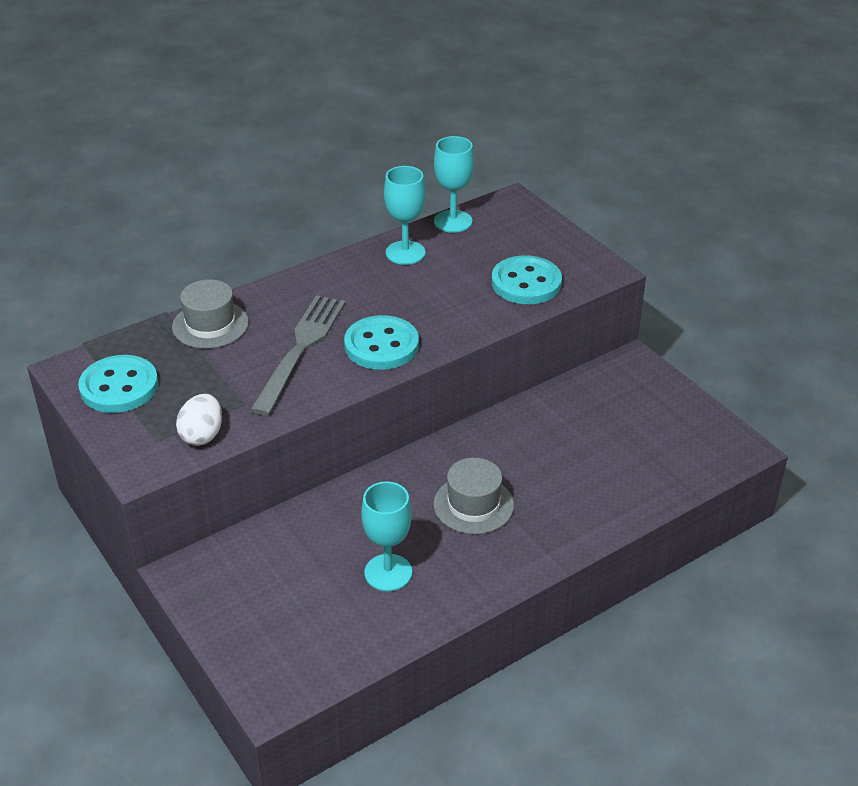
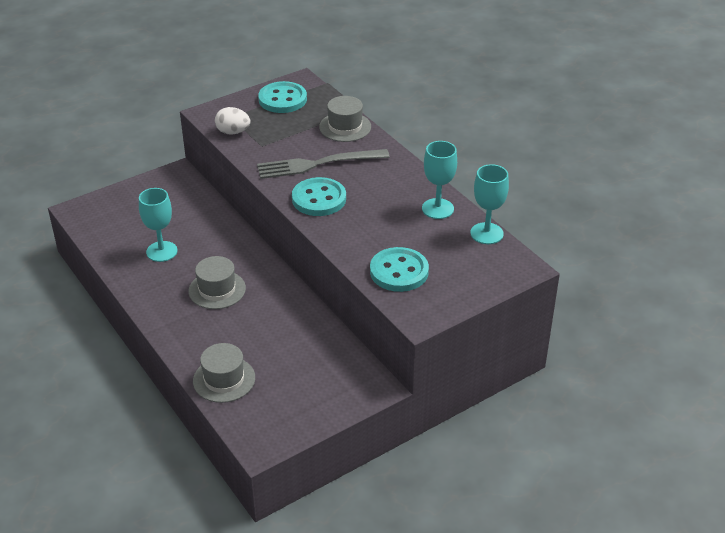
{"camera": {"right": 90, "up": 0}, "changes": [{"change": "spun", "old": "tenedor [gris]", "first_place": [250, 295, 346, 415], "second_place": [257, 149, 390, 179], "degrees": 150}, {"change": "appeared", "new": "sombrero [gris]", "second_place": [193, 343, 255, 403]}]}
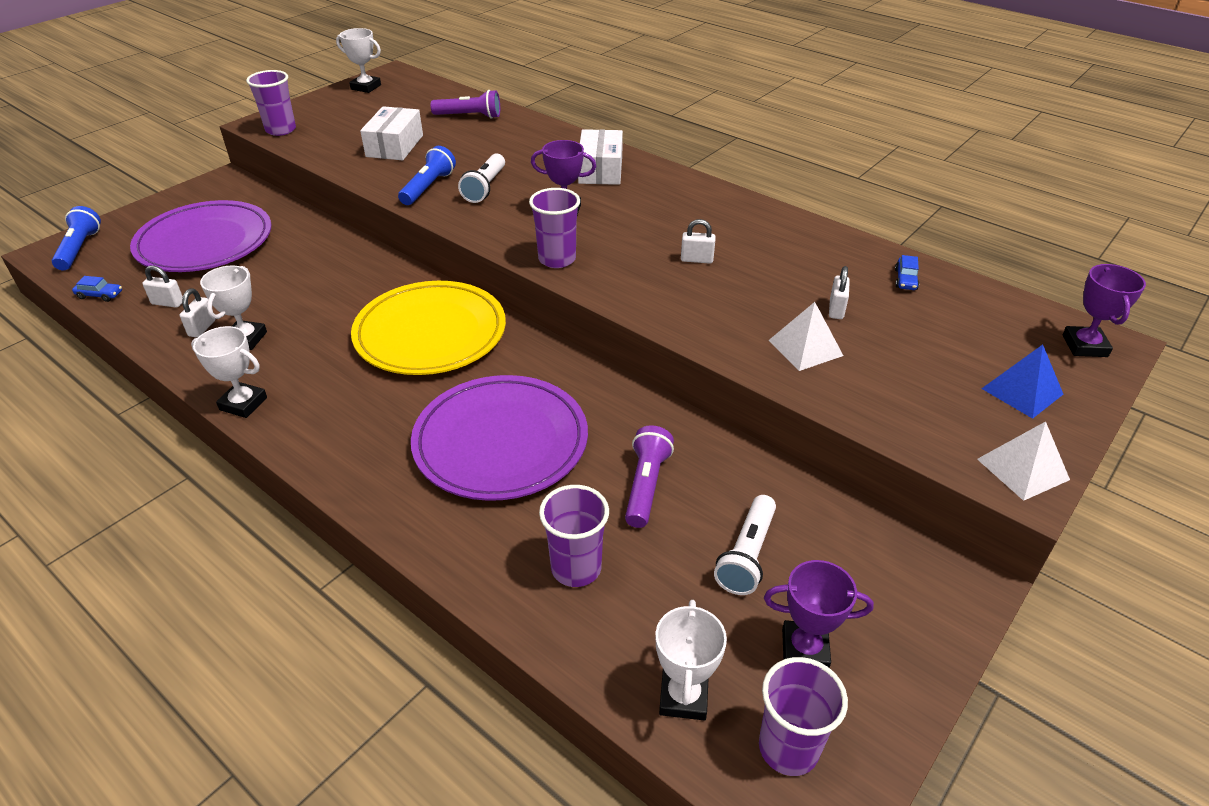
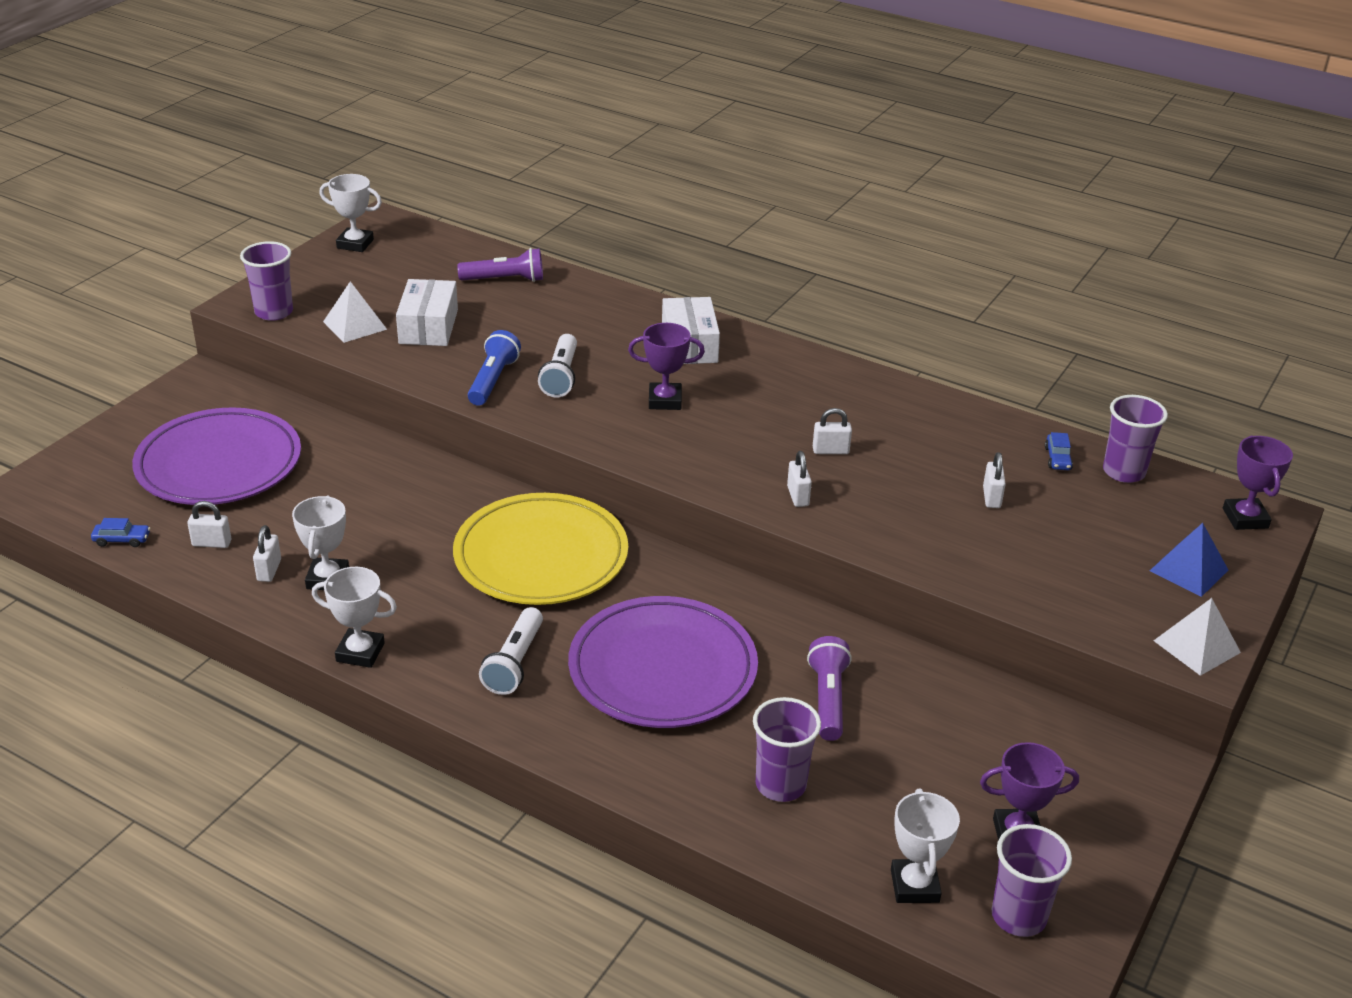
{"camera": {"right": -10, "up": -5}, "changes": [{"change": "relocated", "old": "vaso [morado]", "first_place": [529, 188, 580, 268], "second_place": [1103, 395, 1168, 483]}, {"change": "missing", "old": "lámpara de mano [azul]", "first_place": [52, 206, 101, 270]}, {"change": "relocated", "old": "pirámide [blanco]", "first_place": [768, 302, 843, 371], "second_place": [323, 281, 387, 343]}, {"change": "relocated", "old": "lámpara de mano [blanco]", "first_place": [714, 495, 776, 595], "second_place": [479, 607, 543, 695]}, {"change": "appeared", "new": "candado [blanco]", "second_place": [787, 451, 812, 507]}]}
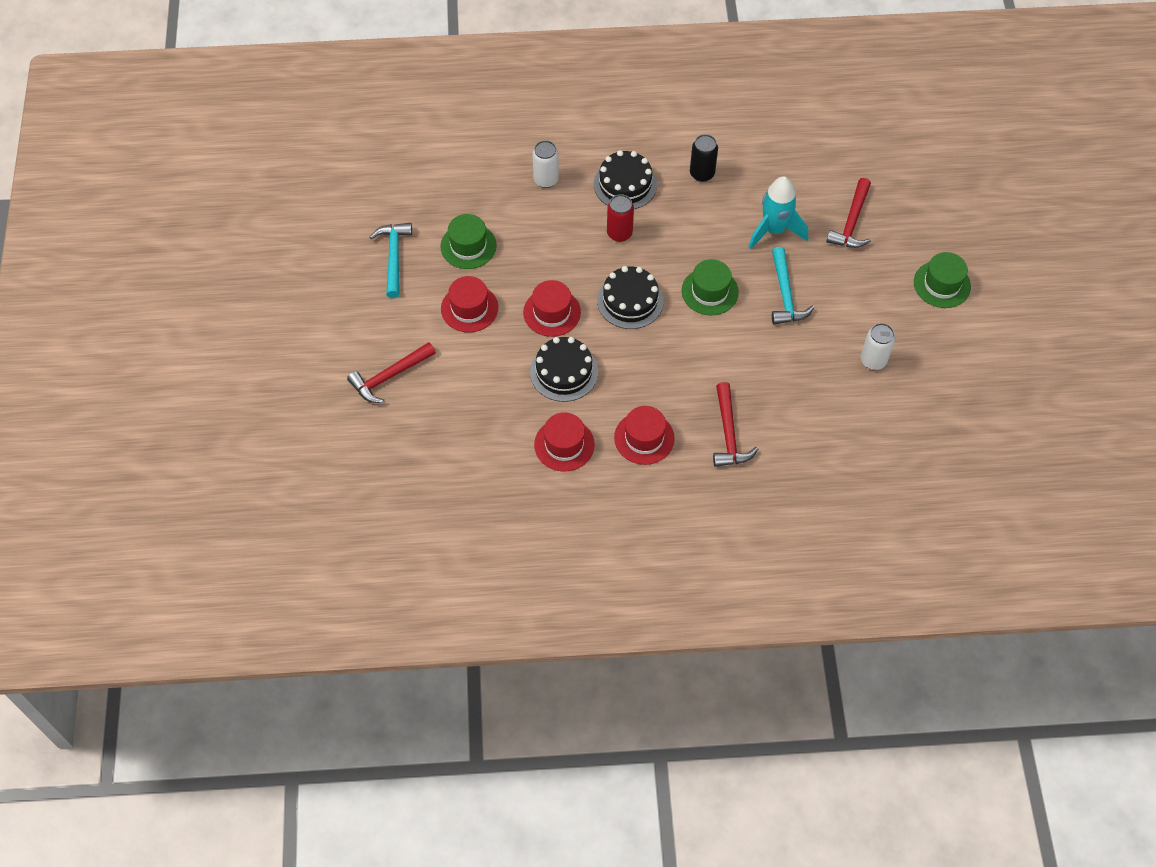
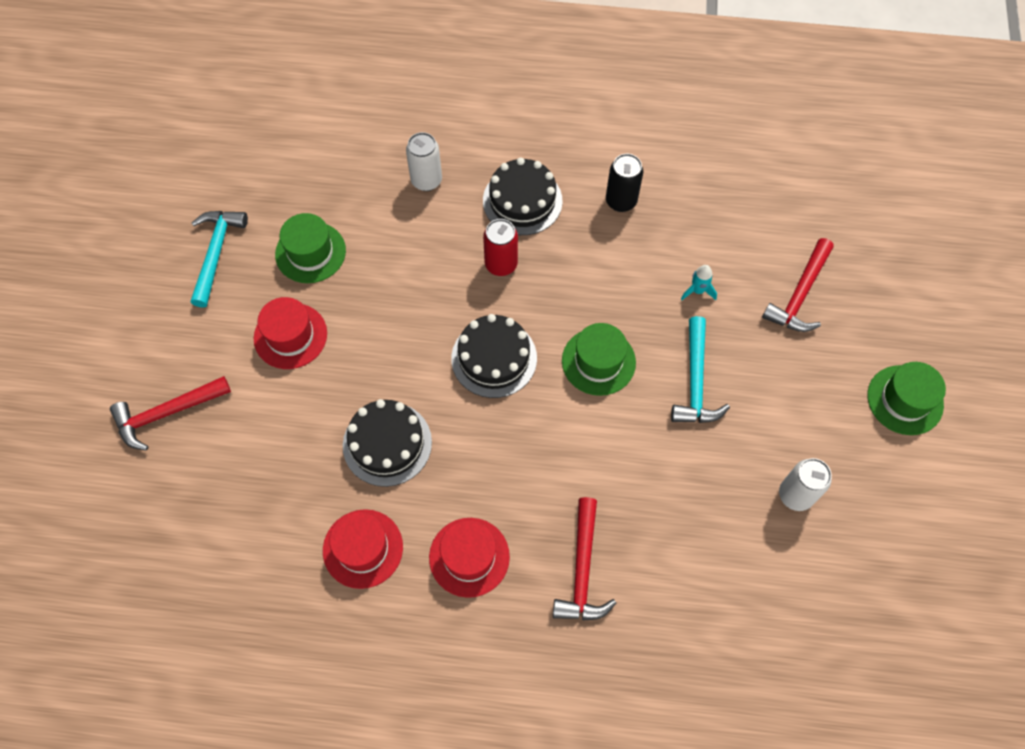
{"camera": {"right": 10, "up": 5}, "changes": [{"change": "size", "old": "cohete [turquesa]", "first_place": [748, 176, 808, 250], "second_place": [681, 265, 717, 300], "factor": 0.45}, {"change": "missing", "old": "sombrero [rojo]", "first_place": [523, 280, 581, 337]}]}
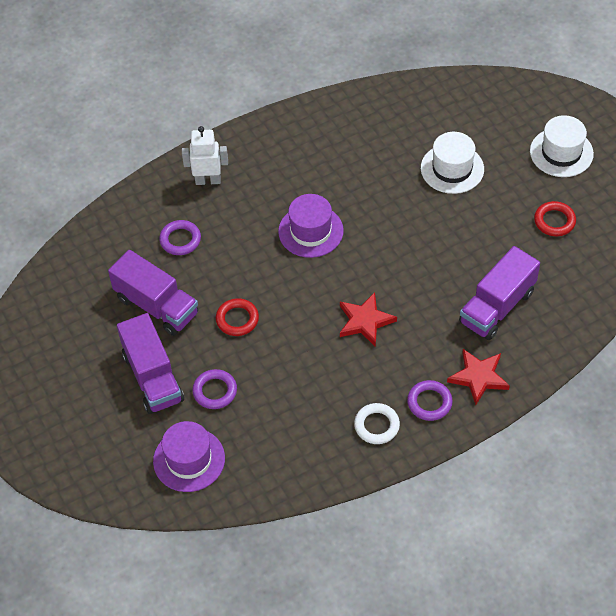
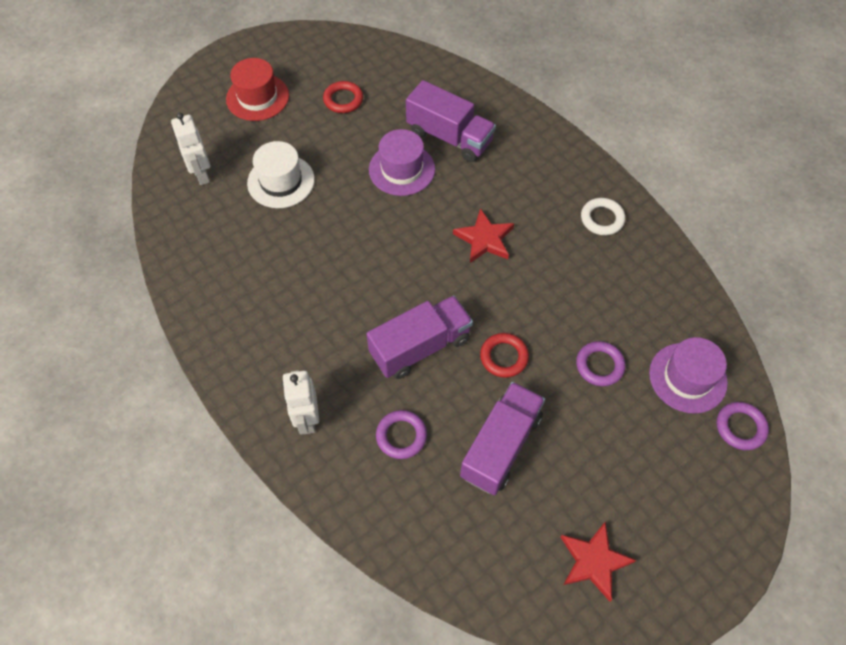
{"camera": {"right": -100, "up": 5}, "changes": [{"change": "colour", "old": "sombrero [blanco]", "new": "sombrero [rojo]", "first_place": [530, 115, 594, 177], "second_place": [226, 58, 289, 121]}, {"change": "relocated", "old": "sombrero [morado]", "first_place": [278, 194, 344, 258], "second_place": [369, 129, 435, 196]}, {"change": "relocated", "old": "camión [morado]", "first_place": [117, 313, 184, 414], "second_place": [367, 295, 473, 379]}, {"change": "relocated", "old": "estrella [rojo]", "first_place": [447, 349, 510, 405], "second_place": [560, 522, 637, 602]}, {"change": "relocated", "old": "anillo [morado]", "first_place": [407, 380, 453, 421], "second_place": [716, 402, 769, 450]}, {"change": "appeared", "new": "robot [blanco]", "second_place": [171, 112, 210, 185]}]}
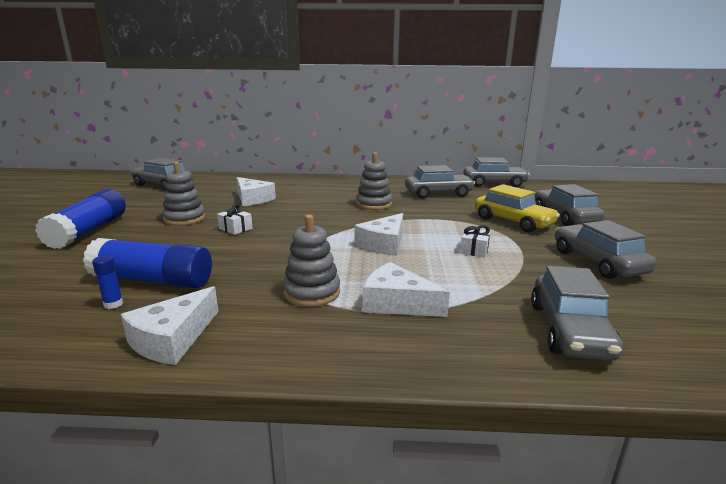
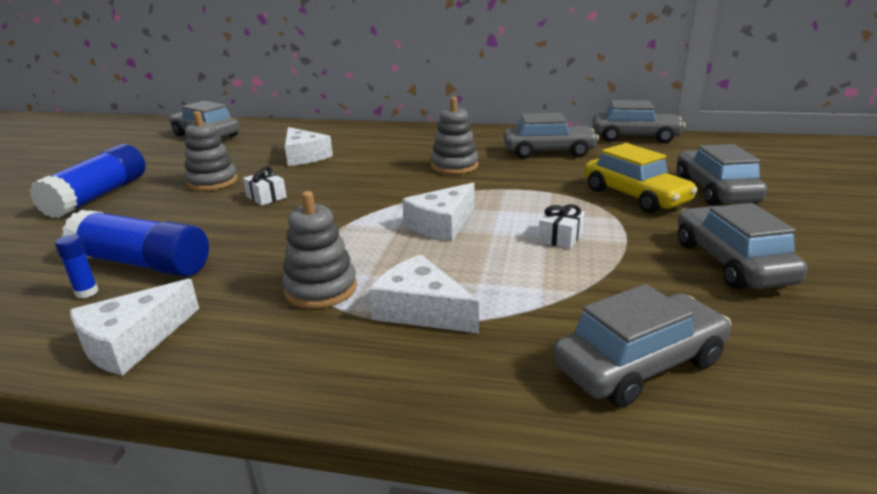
{"camera": {"right": 10, "up": 5}, "changes": [{"change": "spun", "old": "coche [gris]", "first_place": [531, 266, 623, 361], "second_place": [553, 284, 731, 407], "degrees": -135}]}
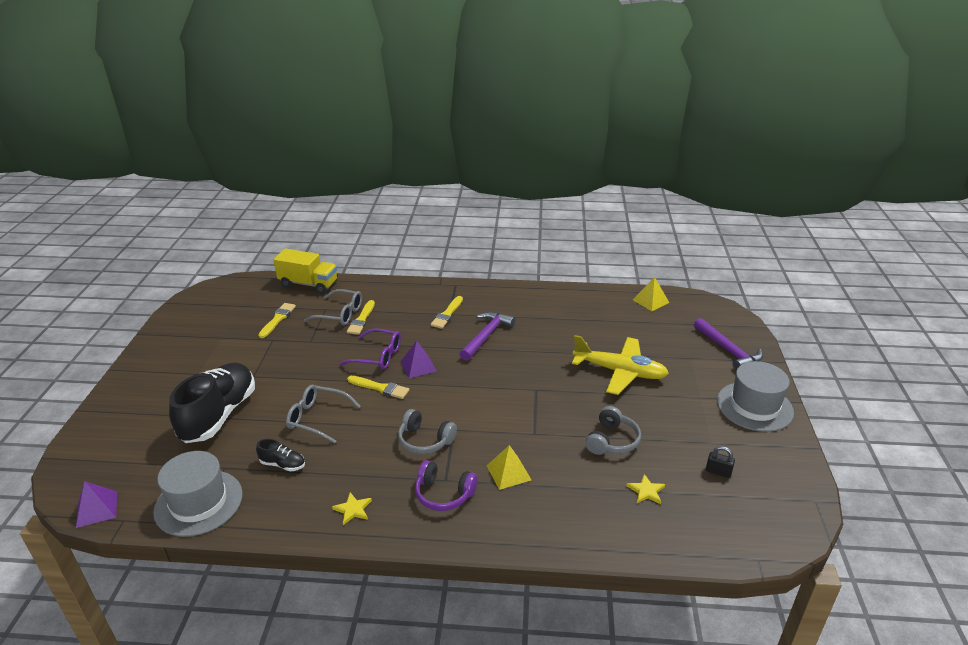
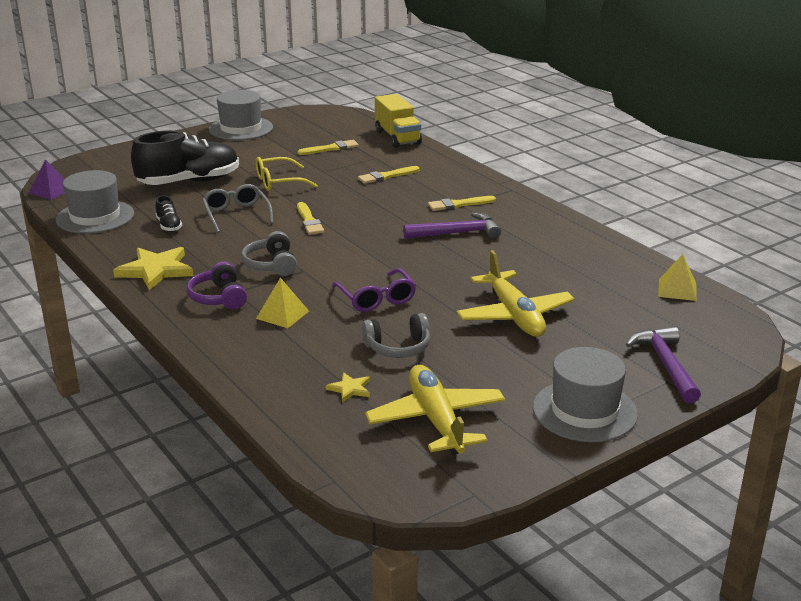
{"camera": {"right": 50, "up": -5}, "changes": [{"change": "missing", "old": "gafas [gris]", "first_place": [304, 289, 362, 325]}, {"change": "spun", "old": "martillo [morado]", "first_place": [694, 318, 763, 371], "second_place": [626, 326, 701, 403], "degrees": 150}, {"change": "relocated", "old": "gafas [morado]", "first_place": [339, 328, 401, 370], "second_place": [332, 268, 416, 312]}, {"change": "missing", "old": "pirámide [morado]", "first_place": [400, 340, 437, 378]}, {"change": "exchanged", "old": "candado [negro]", "new": "avión [amarillo]", "first_place": [706, 446, 735, 478], "second_place": [365, 365, 505, 455]}, {"change": "size", "old": "estrella [amarillo]", "first_place": [332, 493, 372, 525], "second_place": [113, 247, 194, 290], "factor": 2.03}, {"change": "appeared", "new": "sombrero [gris]", "second_place": [209, 90, 273, 140]}, {"change": "appeared", "new": "gafas [amarillo]", "second_place": [256, 157, 318, 191]}]}
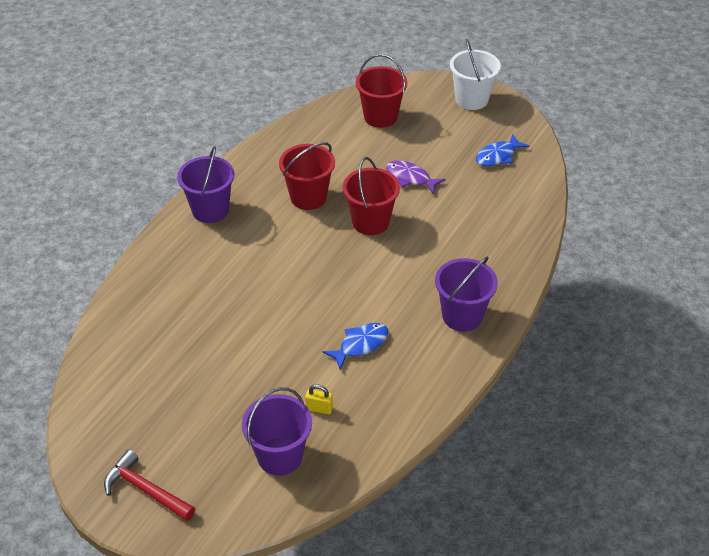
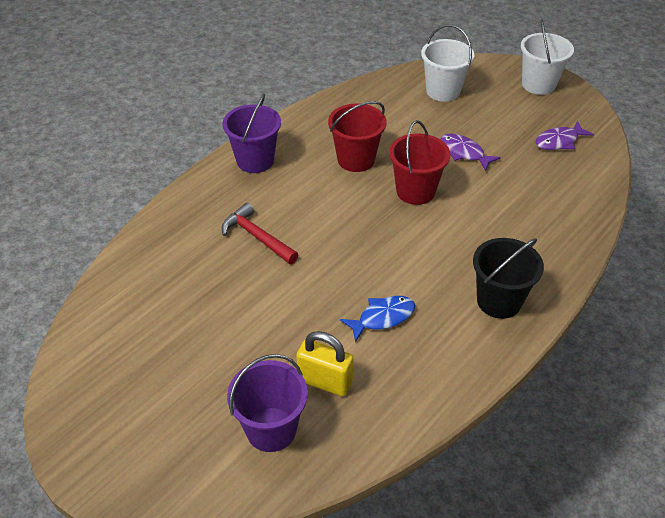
{"camera": {"right": 10, "up": 0}, "changes": [{"change": "colour", "old": "balde [rojo]", "new": "balde [blanco]", "first_place": [356, 54, 407, 128], "second_place": [421, 24, 474, 102]}, {"change": "colour", "old": "pez [azul]", "new": "pez [morado]", "first_place": [476, 134, 529, 166], "second_place": [536, 121, 594, 150]}, {"change": "colour", "old": "balde [morado]", "new": "balde [negro]", "first_place": [435, 256, 498, 332], "second_place": [473, 238, 544, 319]}, {"change": "size", "old": "candado [amarillo]", "first_place": [305, 384, 333, 414], "second_place": [296, 331, 353, 396], "factor": 1.83}, {"change": "relocated", "old": "martillo [rojo]", "first_place": [104, 450, 195, 521], "second_place": [222, 203, 299, 264]}]}
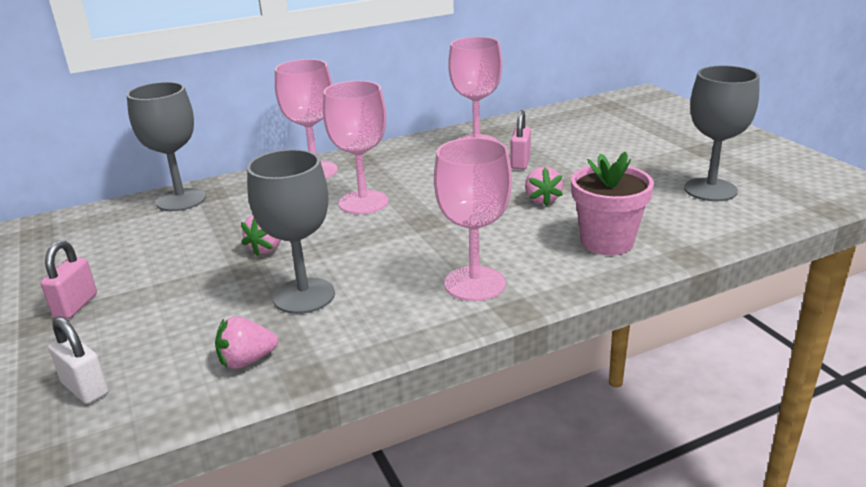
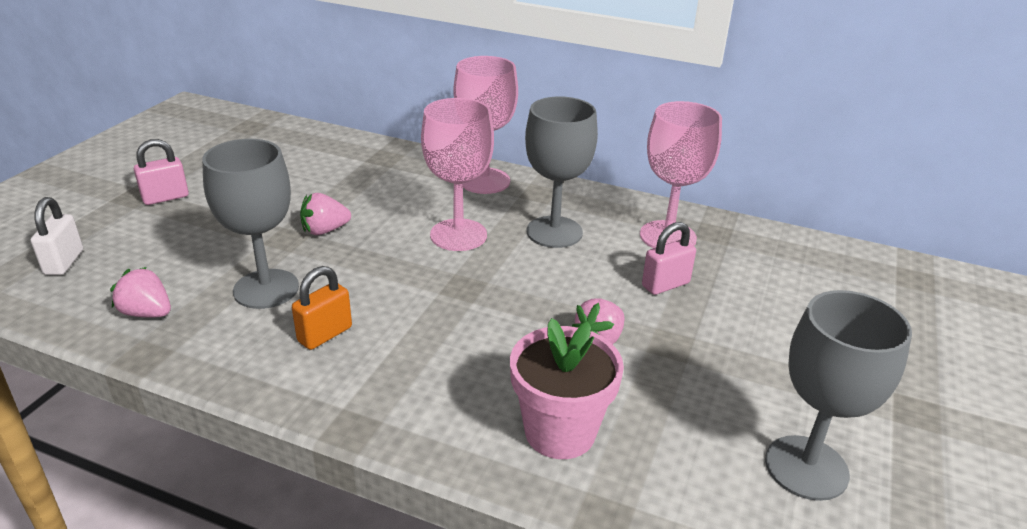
{"camera": {"right": 45, "up": 5}, "changes": [{"change": "relocated", "old": "copa [gris]", "first_place": [126, 82, 206, 211], "second_place": [525, 96, 598, 248]}, {"change": "missing", "old": "copa [rosa]", "first_place": [434, 138, 512, 301]}, {"change": "appeared", "new": "candado [naranja]", "second_place": [292, 266, 352, 350]}]}
